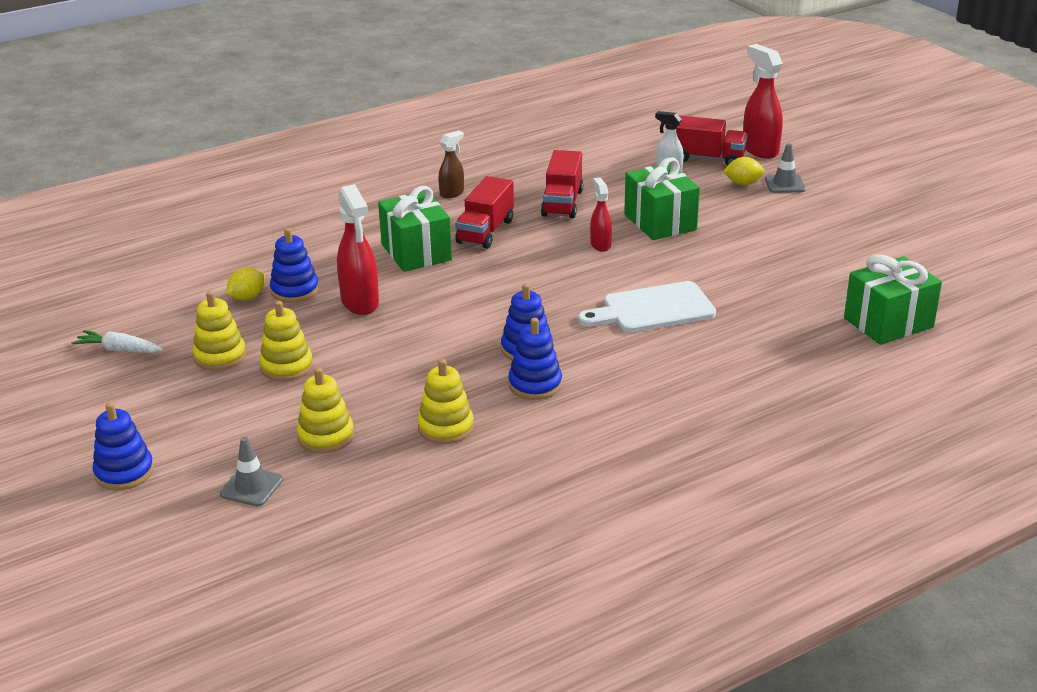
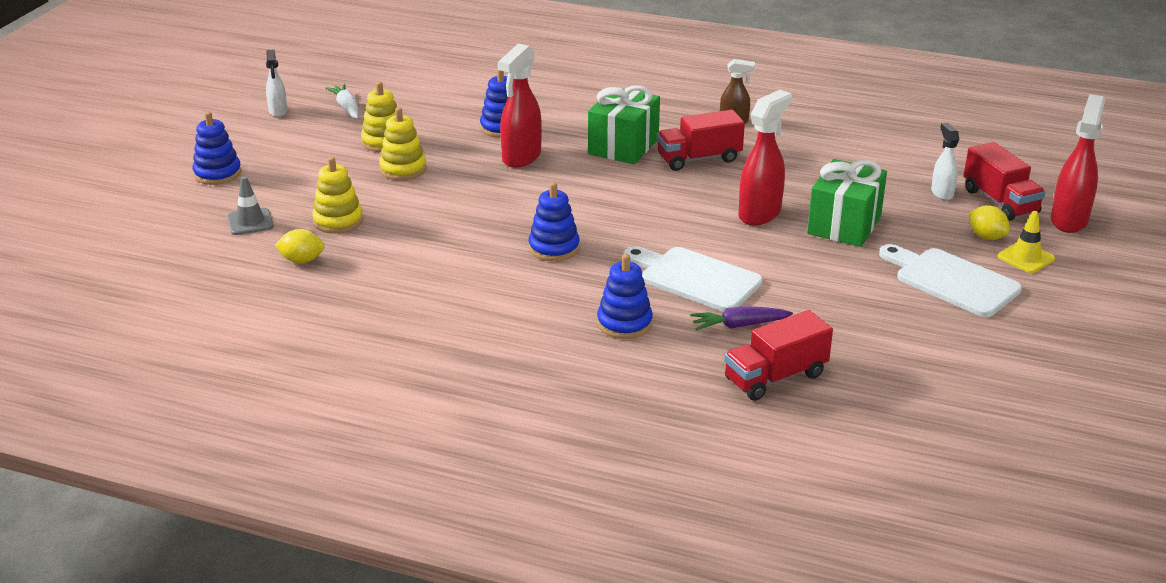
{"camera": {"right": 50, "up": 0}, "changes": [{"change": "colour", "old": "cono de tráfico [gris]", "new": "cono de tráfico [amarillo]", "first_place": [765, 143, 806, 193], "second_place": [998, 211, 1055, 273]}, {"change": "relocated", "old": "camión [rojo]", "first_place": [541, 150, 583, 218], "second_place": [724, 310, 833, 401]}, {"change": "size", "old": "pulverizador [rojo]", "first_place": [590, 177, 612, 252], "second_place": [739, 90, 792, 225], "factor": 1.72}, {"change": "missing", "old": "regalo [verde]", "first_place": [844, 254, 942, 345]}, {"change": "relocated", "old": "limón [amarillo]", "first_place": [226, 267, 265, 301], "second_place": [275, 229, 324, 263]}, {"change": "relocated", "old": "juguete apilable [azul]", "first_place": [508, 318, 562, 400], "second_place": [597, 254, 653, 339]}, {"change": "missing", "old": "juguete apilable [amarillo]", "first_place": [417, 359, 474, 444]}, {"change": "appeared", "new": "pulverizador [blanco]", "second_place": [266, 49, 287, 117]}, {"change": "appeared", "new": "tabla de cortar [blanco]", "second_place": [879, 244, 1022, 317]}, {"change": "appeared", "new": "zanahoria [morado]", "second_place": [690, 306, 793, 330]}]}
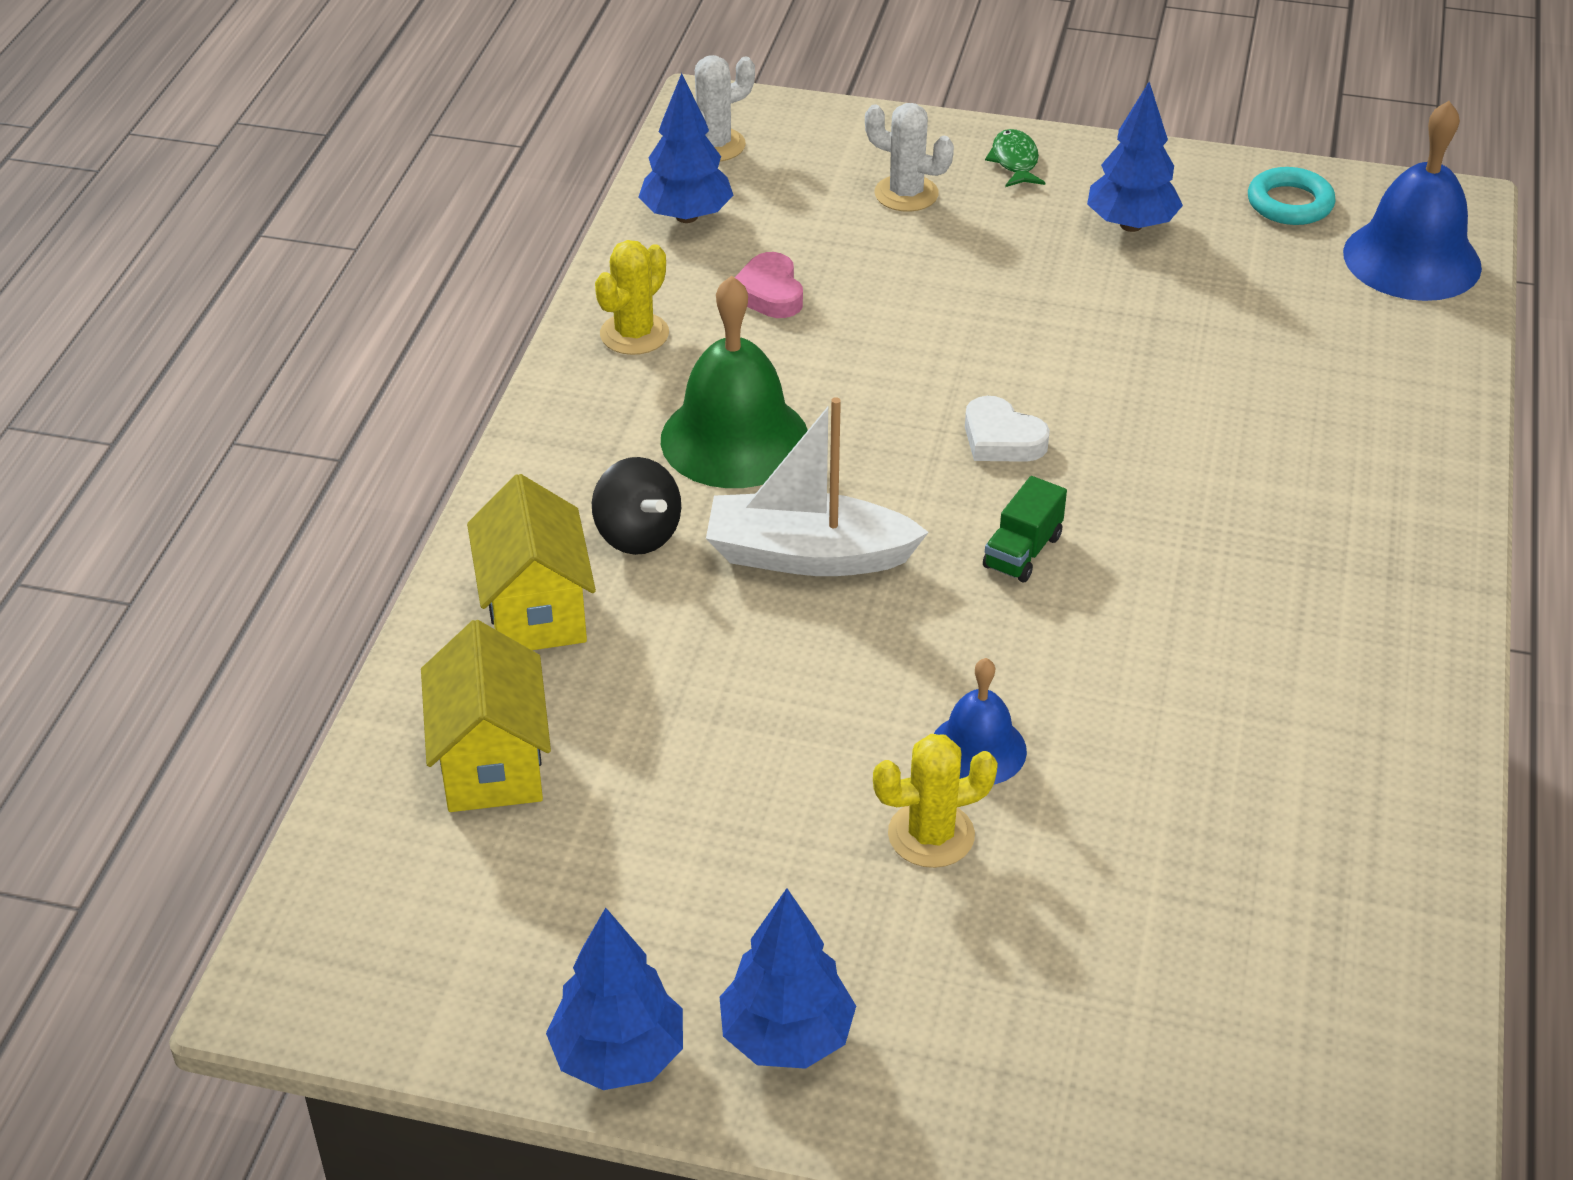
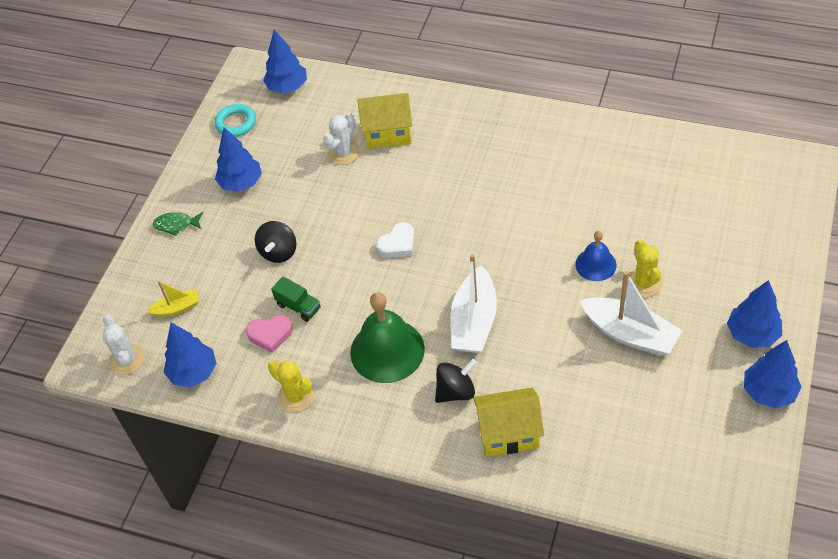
{"camera": {"right": -80, "up": 10}, "changes": [{"change": "exchanged", "old": "campana [azul]", "new": "árbol [azul]", "first_place": [1343, 101, 1482, 301], "second_place": [263, 30, 307, 93]}, {"change": "relocated", "old": "cactus [blanco]", "first_place": [865, 103, 954, 212], "second_place": [323, 113, 360, 165]}, {"change": "relocated", "old": "camión [verde]", "first_place": [983, 476, 1067, 582], "second_place": [271, 276, 321, 322]}, {"change": "relocated", "old": "casa [amarillo]", "first_place": [421, 620, 551, 812], "second_place": [358, 93, 412, 149]}, {"change": "appeared", "new": "peonza [negro]", "second_place": [255, 221, 296, 263]}, {"change": "appeared", "new": "barco [blanco]", "second_place": [580, 271, 683, 356]}, {"change": "appeared", "new": "barco [amarillo]", "second_place": [147, 281, 200, 317]}]}
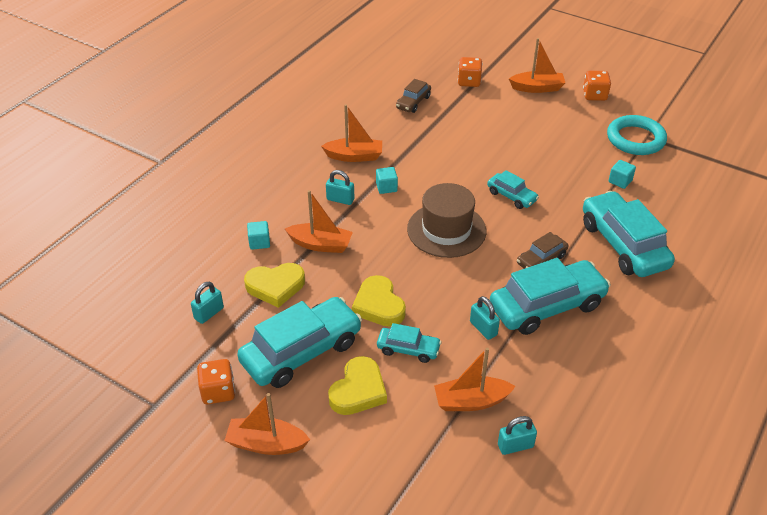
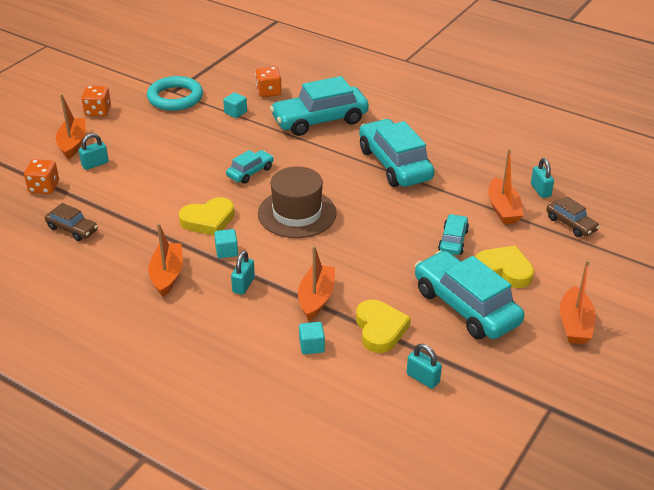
{"camera": {"right": -90, "up": -5}, "changes": [{"change": "relocated", "old": "coche [marrón]", "first_place": [517, 232, 568, 269], "second_place": [546, 196, 600, 237]}, {"change": "relocated", "old": "corazón [amarillo]", "first_place": [352, 275, 406, 327], "second_place": [179, 197, 235, 236]}, {"change": "relocated", "old": "candado [turquesa]", "first_place": [470, 296, 500, 340], "second_place": [79, 133, 109, 170]}, {"change": "relocated", "old": "dado [naranja]", "first_place": [197, 359, 235, 404], "second_place": [255, 67, 282, 97]}]}
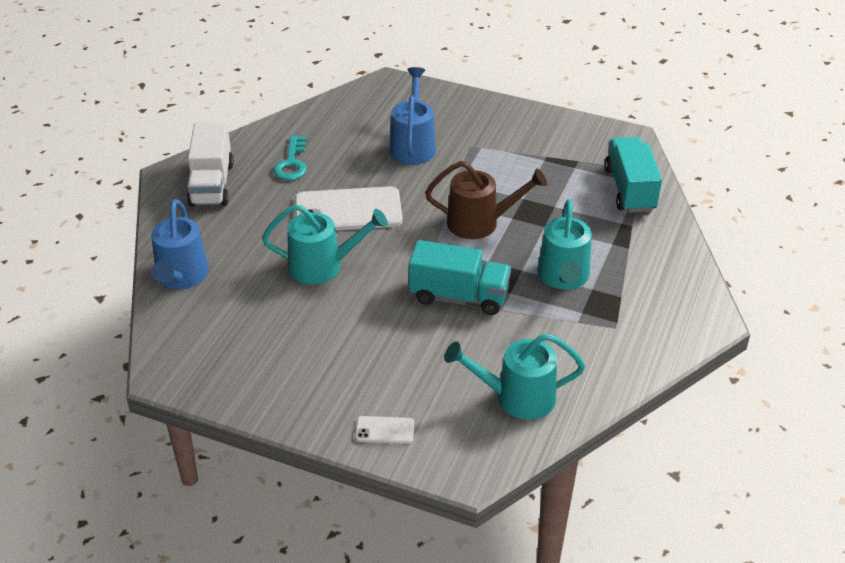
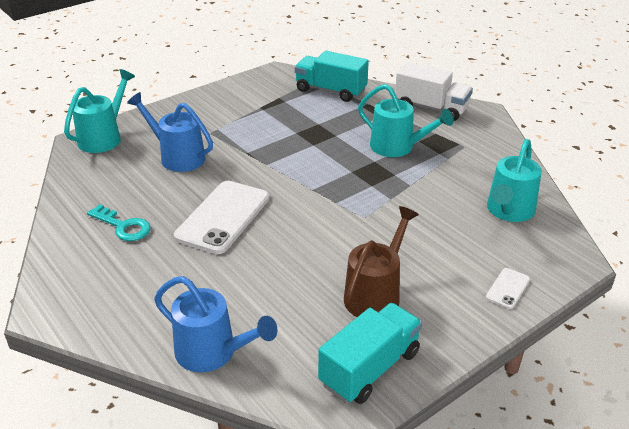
{"camera": {"right": -60, "up": -5}, "changes": [{"change": "relocated", "old": "camión [blanco]", "first_place": [187, 122, 234, 207], "second_place": [395, 62, 473, 121]}, {"change": "relocated", "old": "regadera [marrón]", "first_place": [425, 161, 547, 239], "second_place": [344, 206, 419, 317]}, {"change": "relocated", "old": "regadera [turquesa]", "first_place": [262, 204, 388, 284], "second_place": [64, 69, 135, 153]}, {"change": "relocated", "old": "camión [turquesa]", "first_place": [409, 240, 511, 315], "second_place": [318, 303, 422, 404]}]}
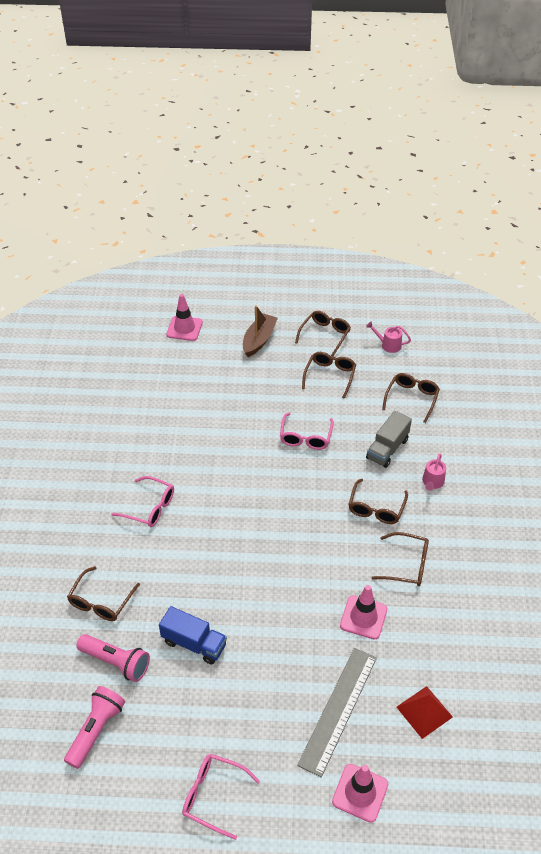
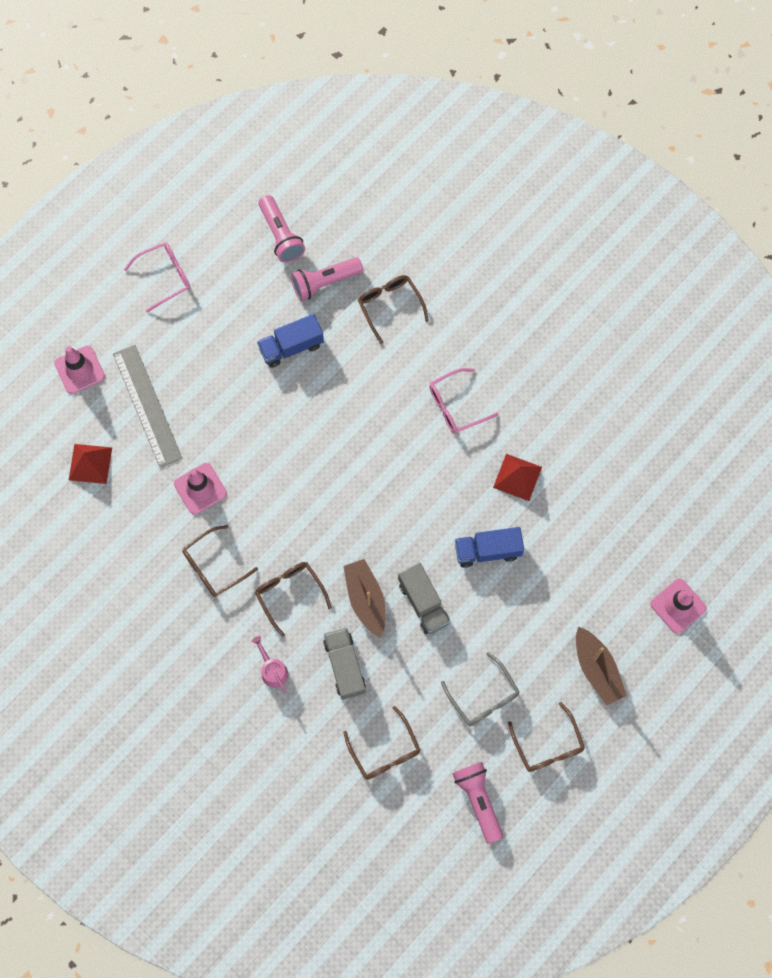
{"camera": {"right": 130, "up": 25}, "changes": [{"change": "exchanged", "old": "regadera [rosa]", "new": "lámpara de mano [rosa]", "first_place": [366, 322, 411, 353], "second_place": [452, 762, 503, 844]}, {"change": "colour", "old": "gafas [marrón]", "new": "gafas [gris]", "first_place": [302, 352, 356, 399], "second_place": [441, 652, 519, 726]}, {"change": "exchanged", "old": "gafas [rosa]", "new": "camión [gris]", "first_place": [280, 413, 334, 450], "second_place": [398, 562, 450, 634]}, {"change": "appeared", "new": "pirámide [rojo]", "second_place": [493, 454, 542, 501]}, {"change": "appeared", "new": "camión [azul]", "second_place": [455, 527, 524, 568]}, {"change": "appeared", "new": "barco [marrón]", "second_place": [343, 559, 386, 638]}]}
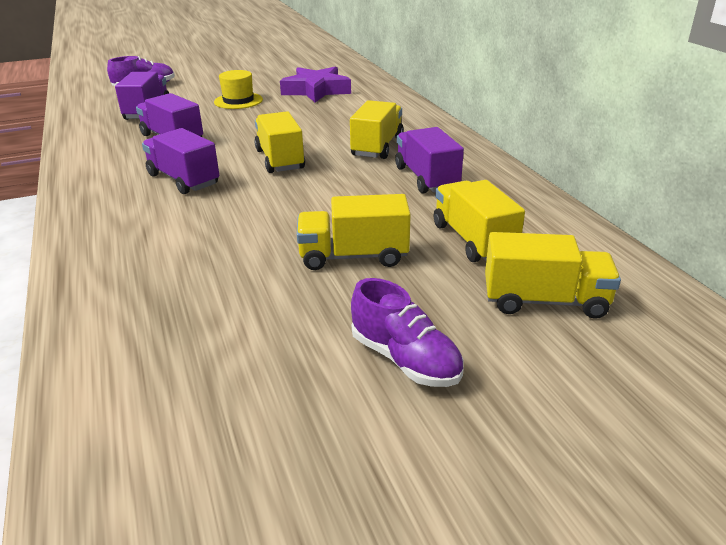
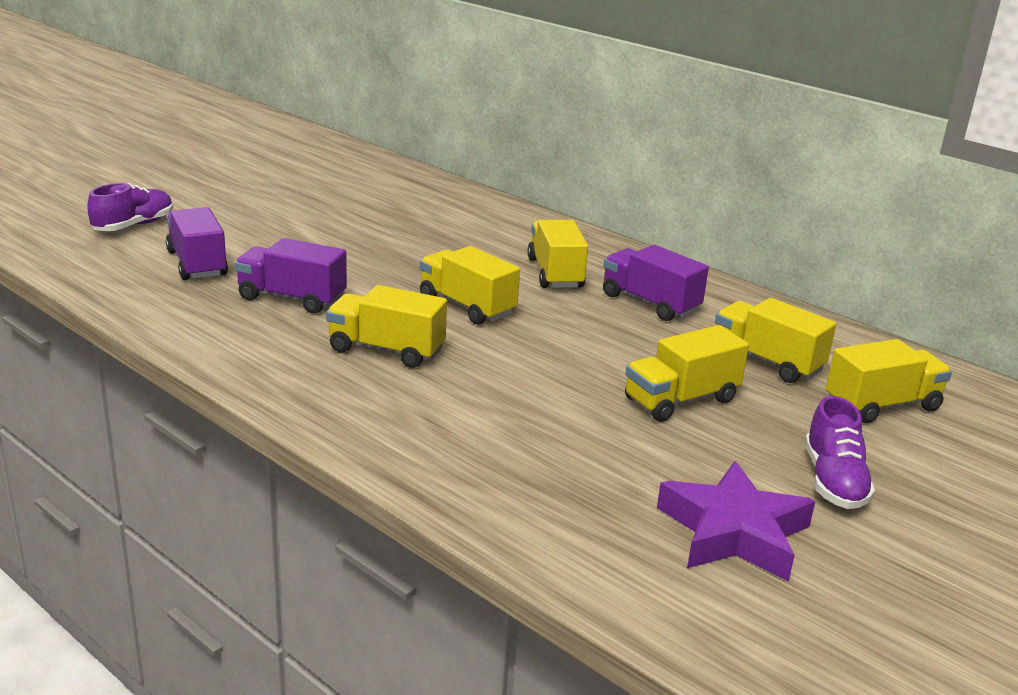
{"camera": {"right": -30, "up": -5}, "changes": [{"change": "relocated", "old": "estrella [morado]", "first_place": [280, 66, 351, 103], "second_place": [657, 461, 815, 581]}, {"change": "missing", "old": "sombrero [amarillo]", "first_place": [214, 70, 263, 109]}, {"change": "colour", "old": "camión [morado]", "new": "camión [amarillo]", "first_place": [142, 128, 219, 194], "second_place": [326, 285, 447, 368]}, {"change": "spun", "old": "zapato [morado]", "first_place": [351, 278, 463, 387], "second_place": [805, 396, 875, 509], "degrees": 75}]}
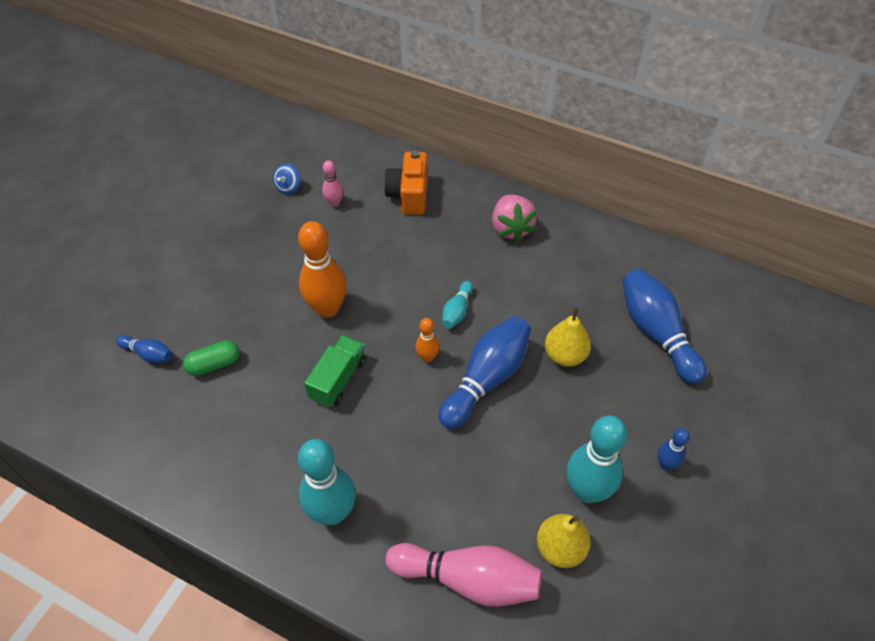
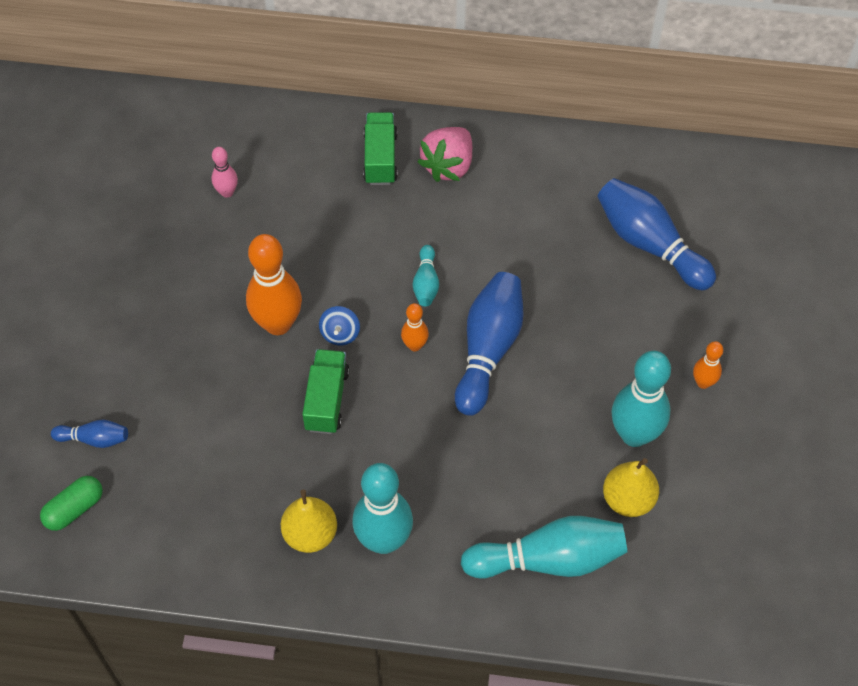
{"camera": {"right": -20, "up": 5}, "changes": [{"change": "missing", "old": "cámara [naranja]", "first_place": [384, 150, 428, 215]}, {"change": "relocated", "old": "peonza [azul]", "first_place": [273, 163, 301, 194], "second_place": [319, 306, 360, 346]}, {"change": "spun", "old": "fresa [rosa]", "first_place": [492, 195, 537, 242], "second_place": [418, 127, 472, 182], "degrees": 60}, {"change": "relocated", "old": "pera [amarillo]", "first_place": [545, 307, 591, 366], "second_place": [281, 490, 337, 553]}, {"change": "relocated", "old": "cápsula [verde]", "first_place": [183, 340, 240, 376], "second_place": [40, 476, 103, 531]}, {"change": "colour", "old": "bolo [azul]", "new": "bolo [naranja]", "first_place": [658, 429, 690, 470], "second_place": [693, 341, 723, 389]}, {"change": "colour", "old": "bolo [rosa]", "new": "bolo [turquesa]", "first_place": [385, 543, 542, 607], "second_place": [461, 516, 627, 579]}, {"change": "appeared", "new": "camión [verde]", "second_place": [363, 112, 398, 185]}]}
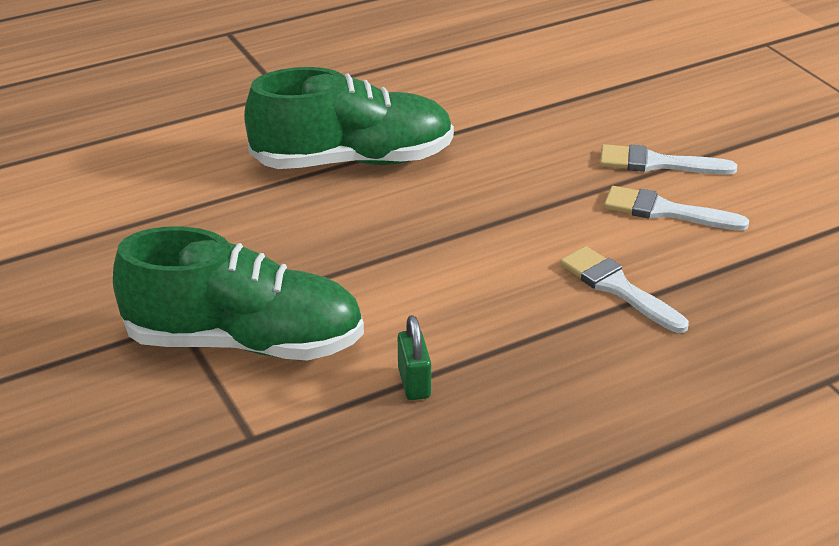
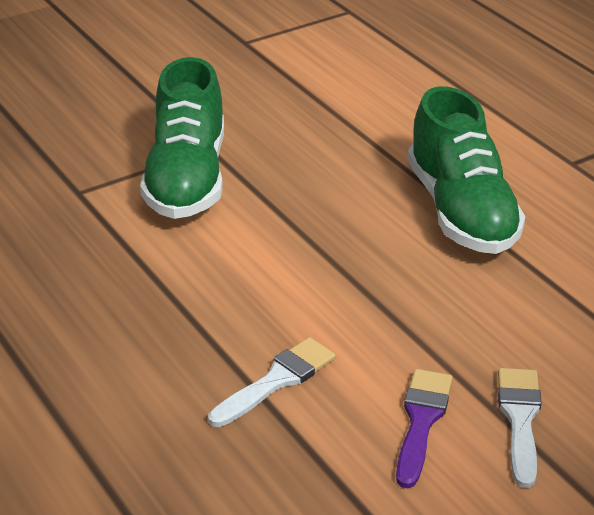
{"camera": {"right": 85, "up": 0}, "changes": [{"change": "colour", "old": "pincel [blanco]", "new": "pincel [morado]", "first_place": [604, 186, 749, 231], "second_place": [396, 369, 453, 488]}, {"change": "missing", "old": "candado [verde]", "first_place": [398, 315, 431, 400]}]}
